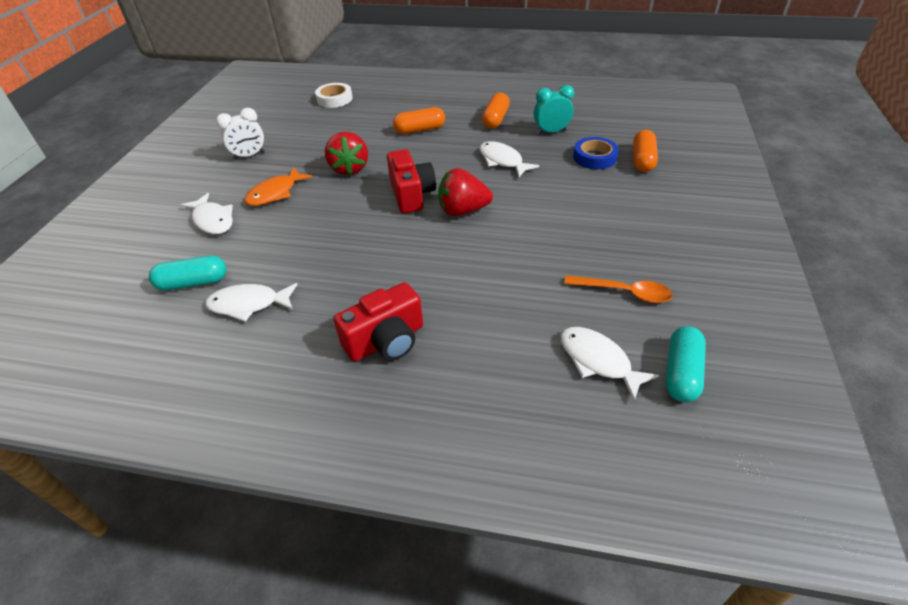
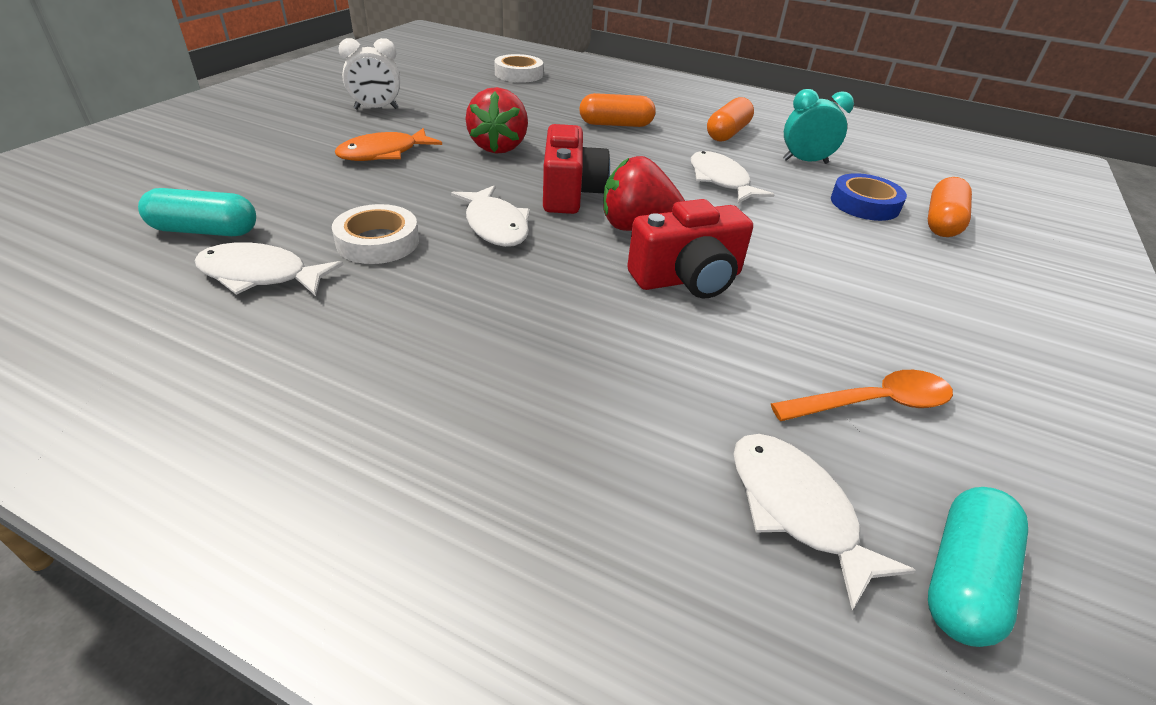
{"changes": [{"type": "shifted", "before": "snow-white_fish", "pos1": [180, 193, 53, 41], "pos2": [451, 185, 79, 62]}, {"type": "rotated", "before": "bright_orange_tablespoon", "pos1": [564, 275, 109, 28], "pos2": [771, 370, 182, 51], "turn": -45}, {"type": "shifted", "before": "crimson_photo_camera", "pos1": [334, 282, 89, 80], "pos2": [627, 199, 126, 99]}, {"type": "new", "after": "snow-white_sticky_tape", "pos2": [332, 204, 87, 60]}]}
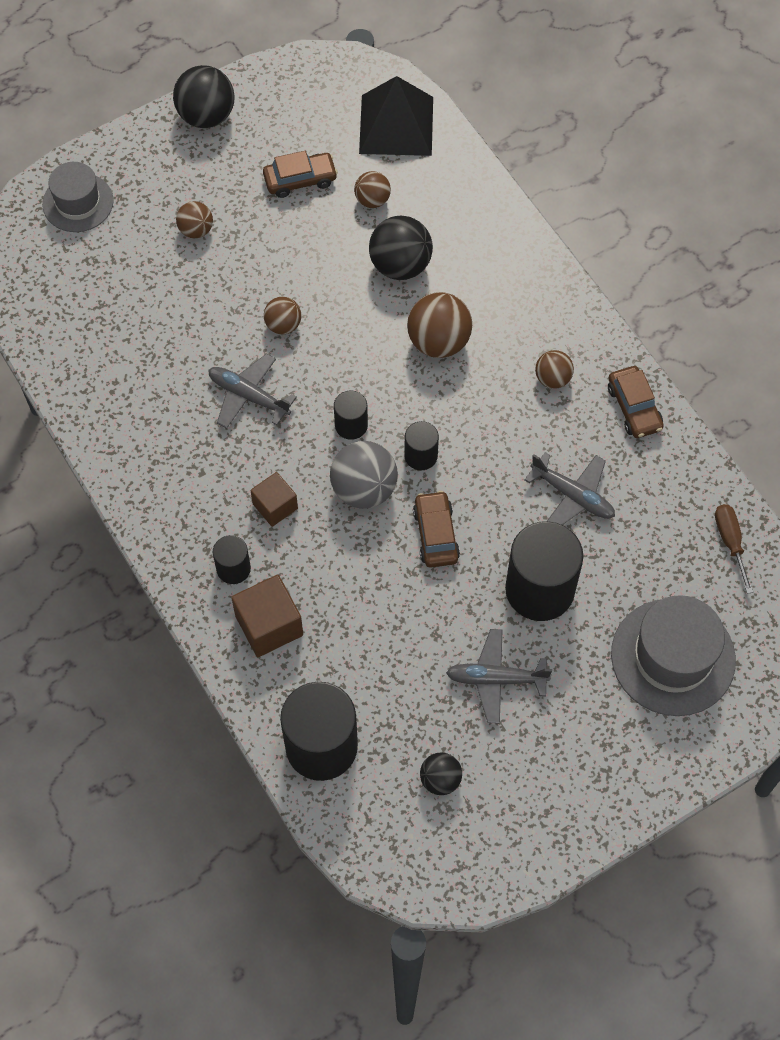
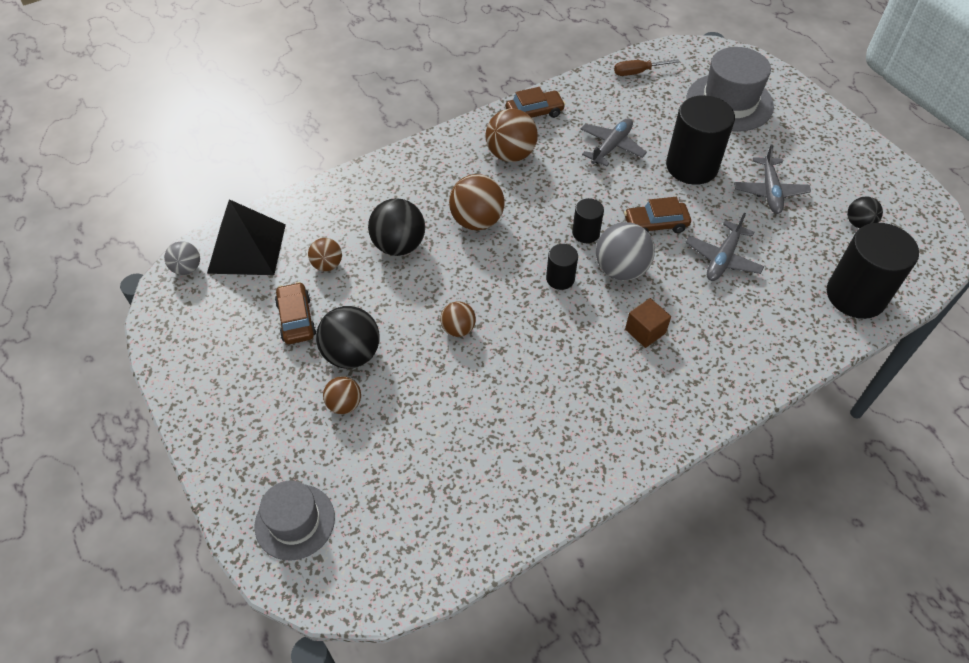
{"changes": [{"type": "shifted", "before": "black_sphere", "pos1": [173, 65, 62, 63], "pos2": [316, 306, 64, 63]}, {"type": "scaled", "before": "dark_brown_sphere", "pos1": [535, 350, 39, 39], "pos2": [486, 109, 52, 53], "scale": 1.71}, {"type": "shifted", "before": "gray_plane", "pos1": [208, 354, 89, 75], "pos2": [685, 213, 79, 68]}, {"type": "gone", "before": "black_cylinder_shape", "pos1": [213, 535, 38, 49]}, {"type": "gone", "before": "dark_brown_solid_cube", "pos1": [231, 575, 72, 82]}, {"type": "new", "after": "gray_sphere", "pos2": [164, 241, 36, 34]}]}
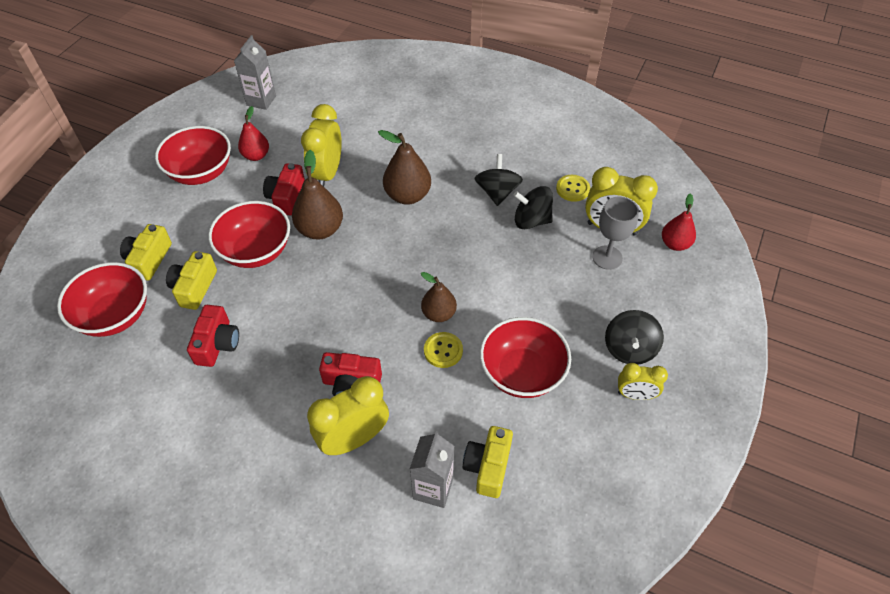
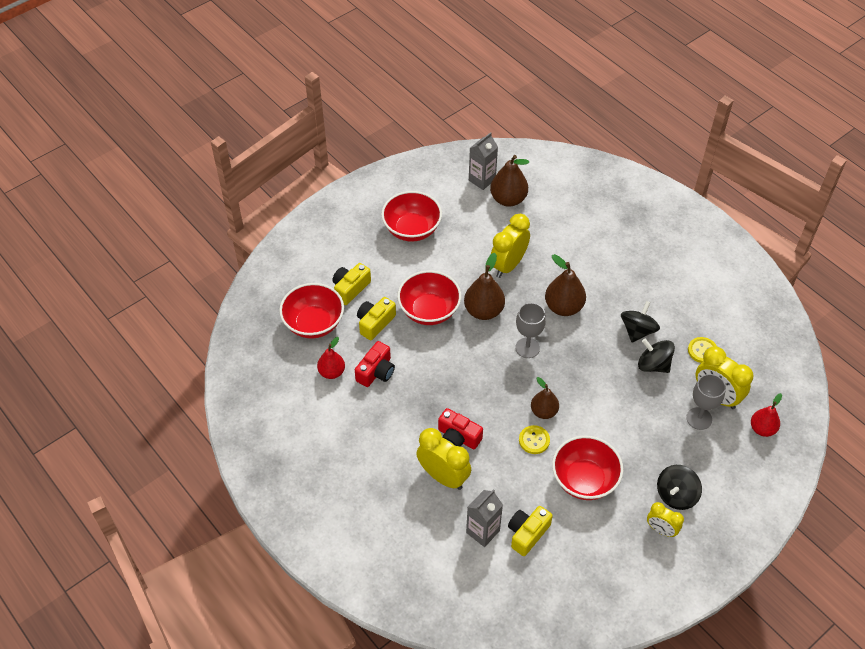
{"changes": [{"type": "shifted", "before": "crimson_toy_pear", "pos1": [238, 106, 31, 55], "pos2": [317, 337, 28, 42]}, {"type": "gone", "before": "crimson_photo_camera", "pos1": [263, 163, 42, 52]}, {"type": "rotated", "before": "yellow_bedside_clock", "pos1": [307, 376, 82, 79], "pos2": [416, 428, 55, 62], "turn": 45}, {"type": "new", "after": "dark_brown_toy_pear", "pos2": [490, 155, 39, 52]}, {"type": "new", "after": "gray_chalice", "pos2": [515, 303, 31, 55]}]}
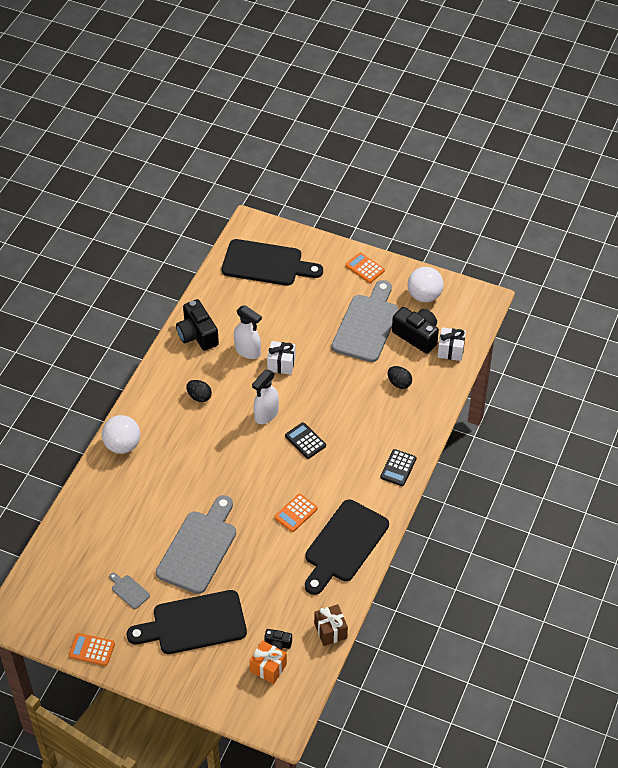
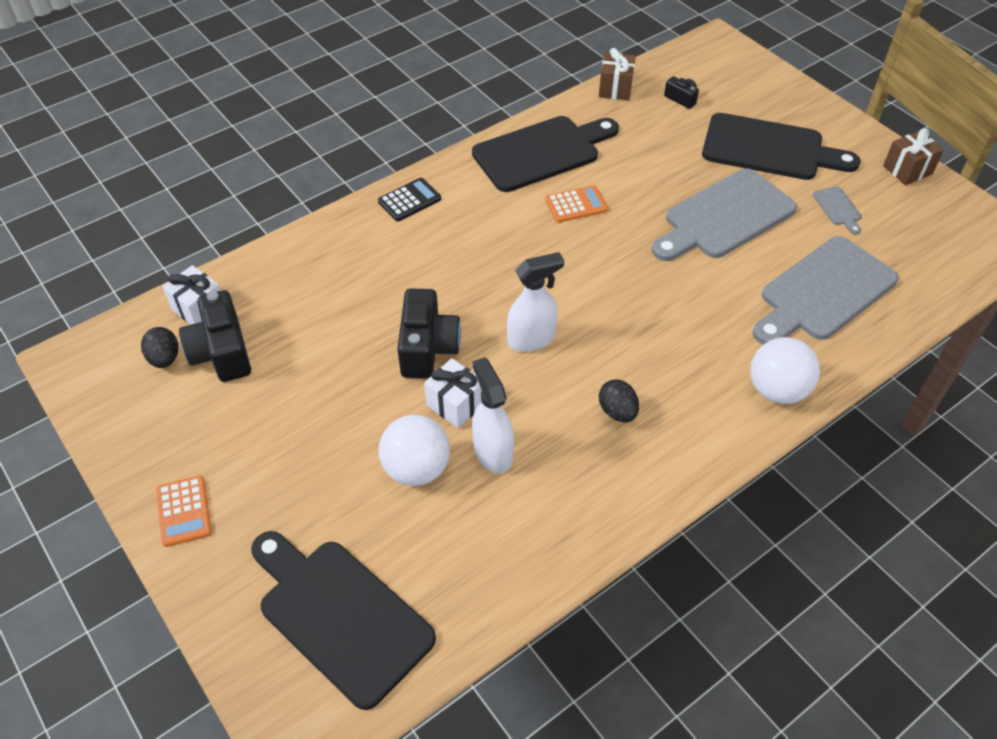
{"changes": [{"type": "shifted", "before": "snow-white_sphere", "pos1": [408, 267, 36, 35], "pos2": [379, 415, 71, 71]}, {"type": "shifted", "before": "gray_chopping_board", "pos1": [332, 280, 67, 82], "pos2": [753, 236, 146, 109]}, {"type": "shifted", "before": "black_photo_camera", "pos1": [176, 299, 43, 52], "pos2": [397, 288, 64, 90]}, {"type": "shifted", "before": "black_egg", "pos1": [388, 366, 24, 23], "pos2": [141, 327, 37, 41]}, {"type": "gone", "before": "black_calculator", "pos1": [285, 422, 41, 37]}, {"type": "swapped", "before": "bright_orange_calculator", "after": "dark_brown_wrapped_gift", "pos1": [69, 633, 46, 33], "pos2": [883, 128, 61, 57]}, {"type": "gone", "before": "bright_orange_wrapped_gift", "pos1": [250, 641, 37, 43]}]}
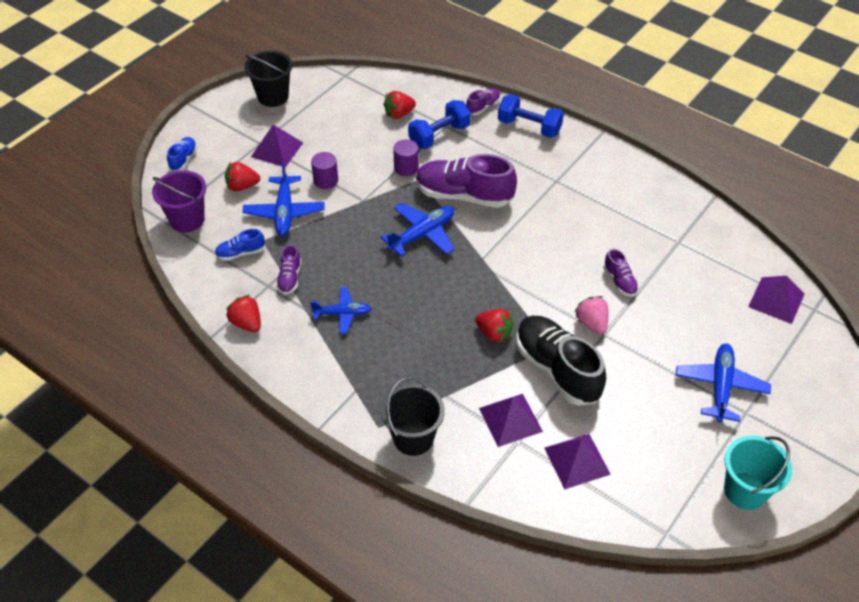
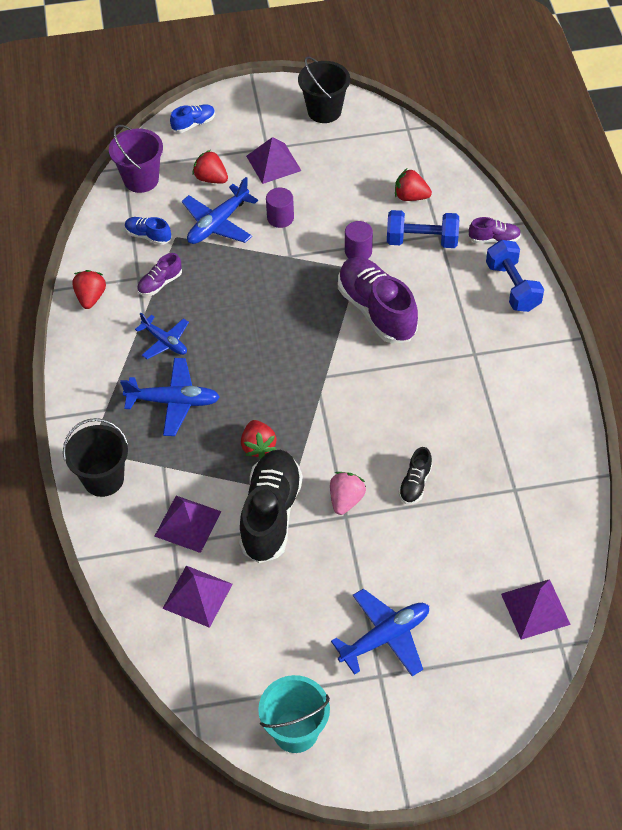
{"changes": [{"type": "shifted", "before": "royal_blue_plane", "pos1": [381, 203, 74, 54], "pos2": [120, 358, 100, 78]}, {"type": "repainted", "before": "royal_purple_shoe", "after": "black_shoe", "pos1": [603, 249, 36, 48], "pos2": [399, 447, 33, 57]}]}
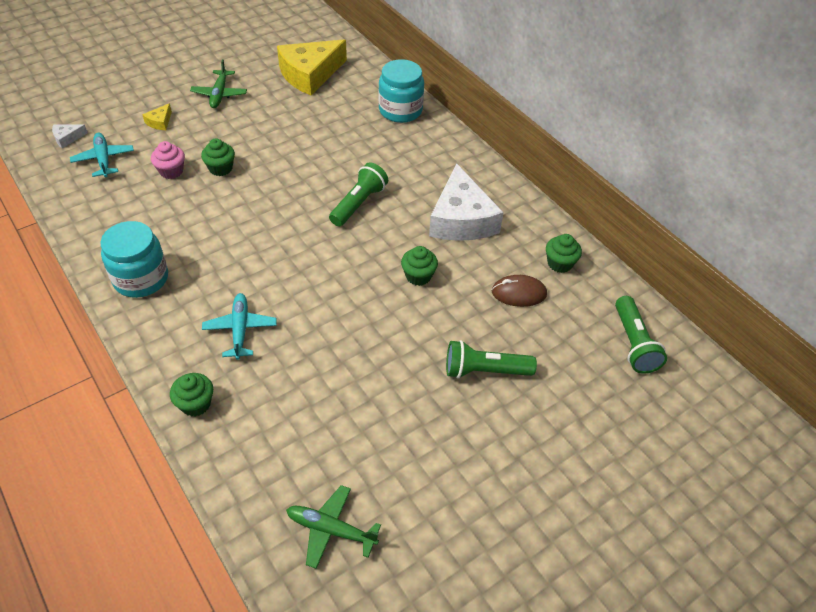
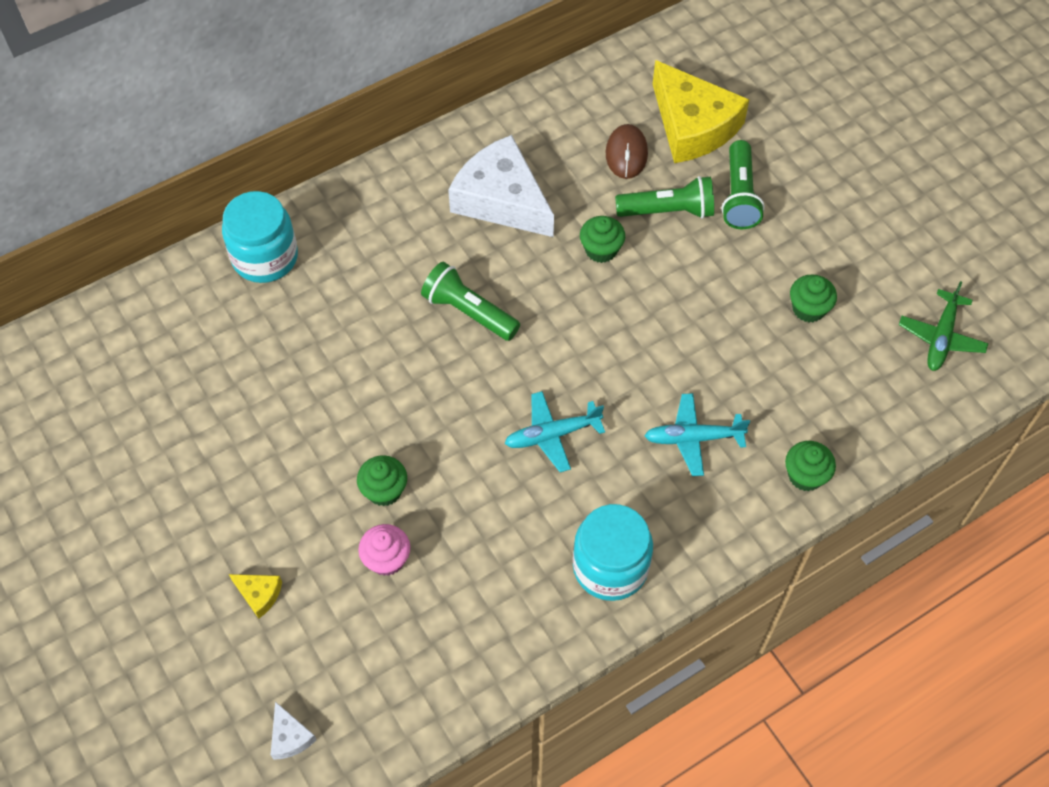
{"changes": [{"type": "shifted", "before": "yellow_piece_of_cheese", "pos1": [277, 39, 70, 56], "pos2": [653, 60, 96, 103]}, {"type": "gone", "before": "emerald_plane", "pos1": [190, 59, 57, 49]}, {"type": "shifted", "before": "aqua_plane", "pos1": [70, 133, 64, 44], "pos2": [504, 391, 101, 81]}, {"type": "rotated", "before": "snow-white_piece_of_cheese", "pos1": [429, 163, 75, 78], "pos2": [448, 135, 106, 102], "turn": -135}, {"type": "shifted", "before": "emerald_fairy_cake", "pos1": [546, 234, 36, 39], "pos2": [790, 275, 47, 47]}, {"type": "shifted", "before": "emerald_pocket_torch", "pos1": [615, 296, 52, 78], "pos2": [615, 176, 99, 43]}]}
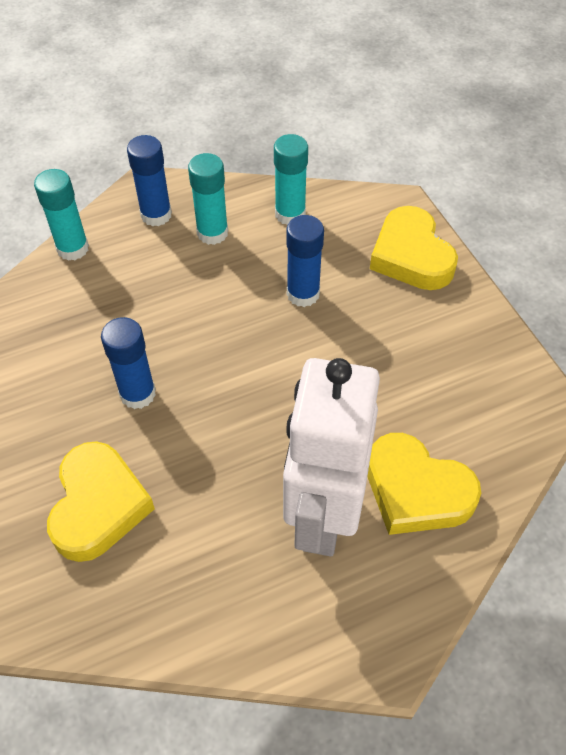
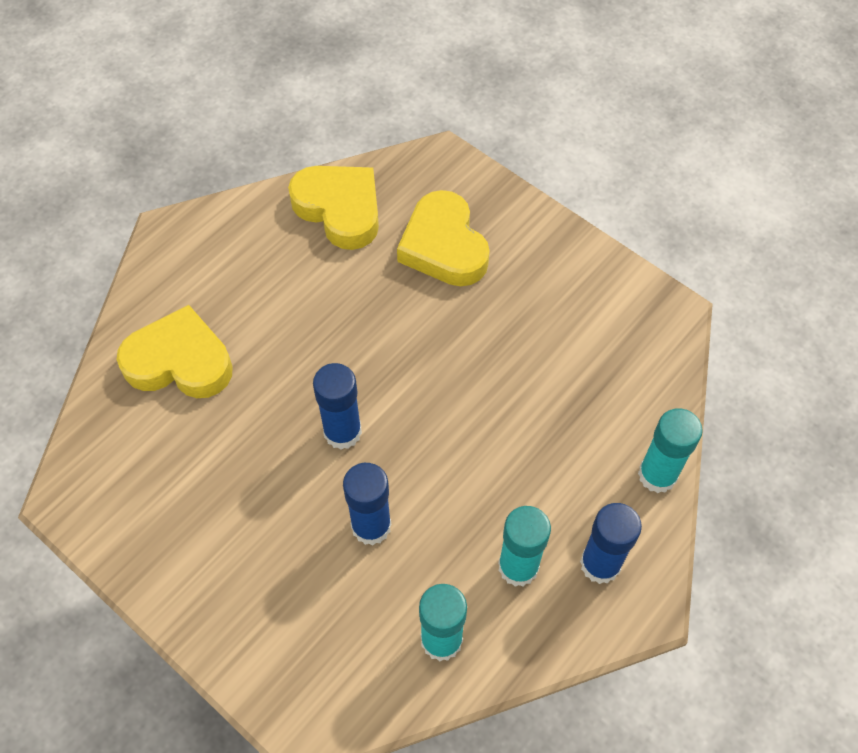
{"changes": [{"type": "shifted", "before": "yellow_heart", "pos1": [370, 206, 88, 84], "pos2": [288, 166, 91, 84]}, {"type": "shifted", "before": "royal_blue_glue_stick", "pos1": [101, 317, 55, 92], "pos2": [313, 363, 49, 86]}, {"type": "gone", "before": "snow-white_robot", "pos1": [283, 358, 97, 198]}]}
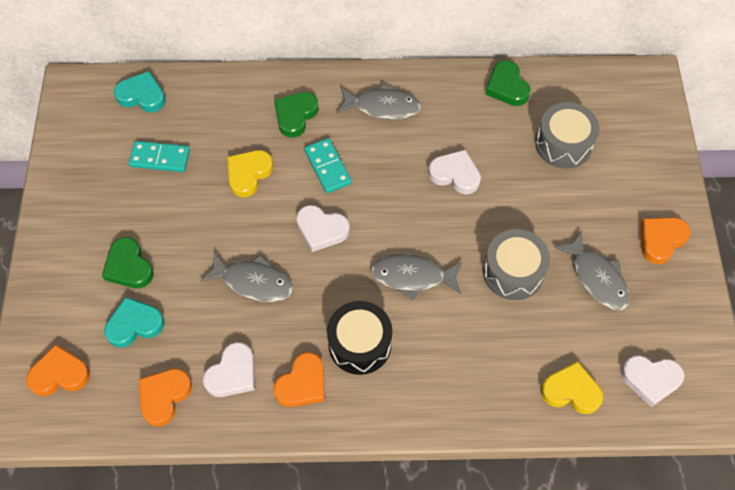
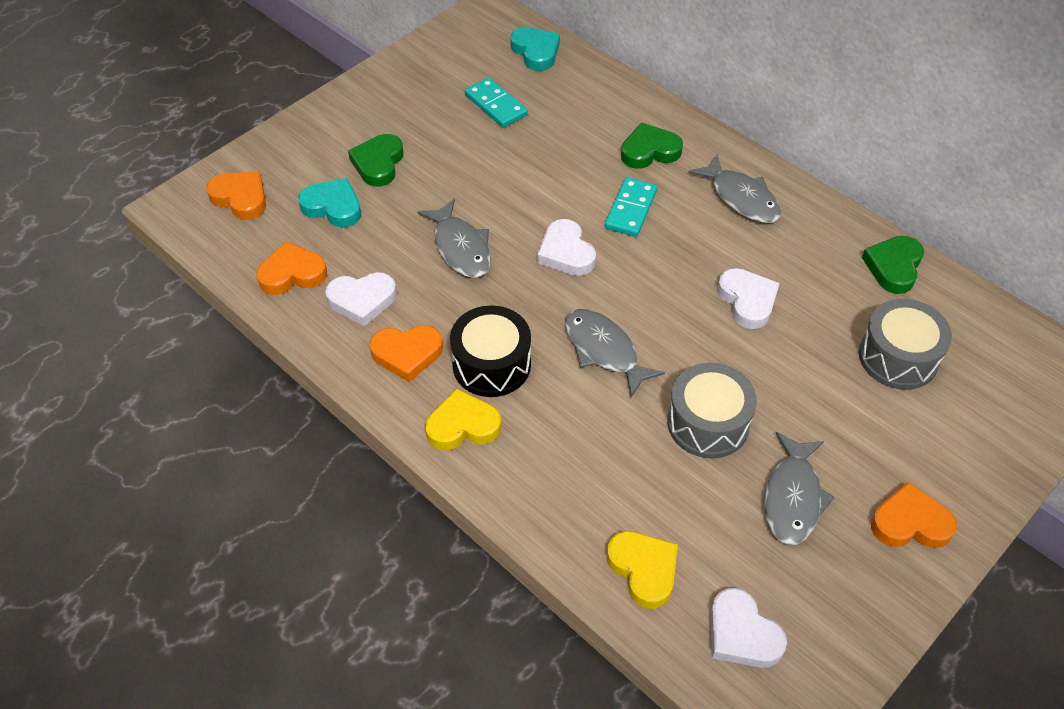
{"changes": [{"type": "shifted", "before": "yellow_heart", "pos1": [227, 150, 46, 47], "pos2": [425, 388, 76, 62]}]}
